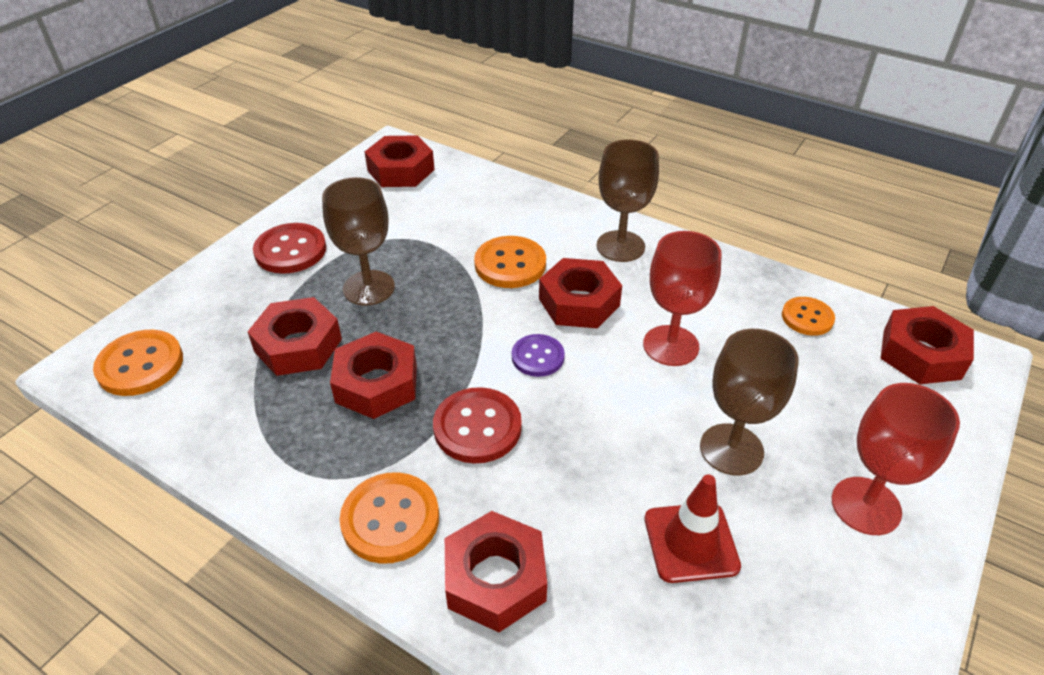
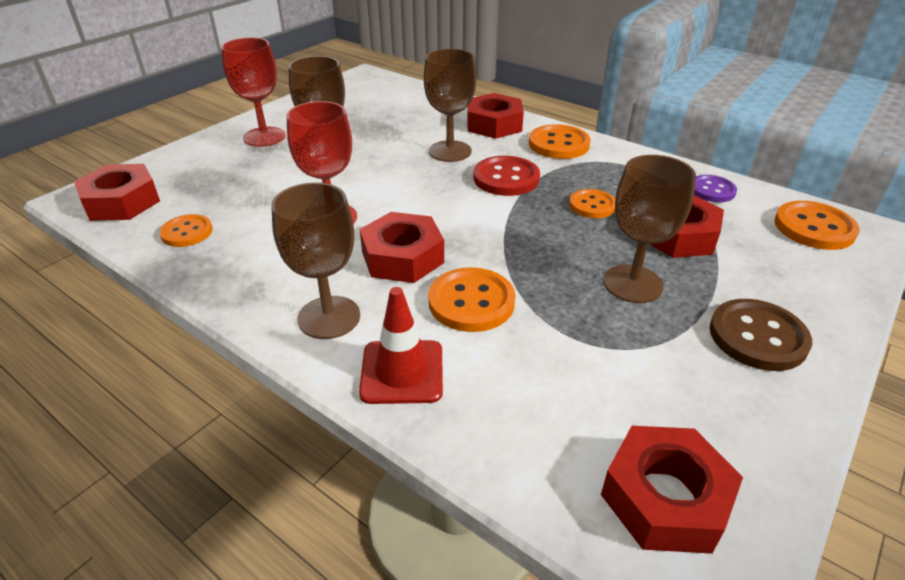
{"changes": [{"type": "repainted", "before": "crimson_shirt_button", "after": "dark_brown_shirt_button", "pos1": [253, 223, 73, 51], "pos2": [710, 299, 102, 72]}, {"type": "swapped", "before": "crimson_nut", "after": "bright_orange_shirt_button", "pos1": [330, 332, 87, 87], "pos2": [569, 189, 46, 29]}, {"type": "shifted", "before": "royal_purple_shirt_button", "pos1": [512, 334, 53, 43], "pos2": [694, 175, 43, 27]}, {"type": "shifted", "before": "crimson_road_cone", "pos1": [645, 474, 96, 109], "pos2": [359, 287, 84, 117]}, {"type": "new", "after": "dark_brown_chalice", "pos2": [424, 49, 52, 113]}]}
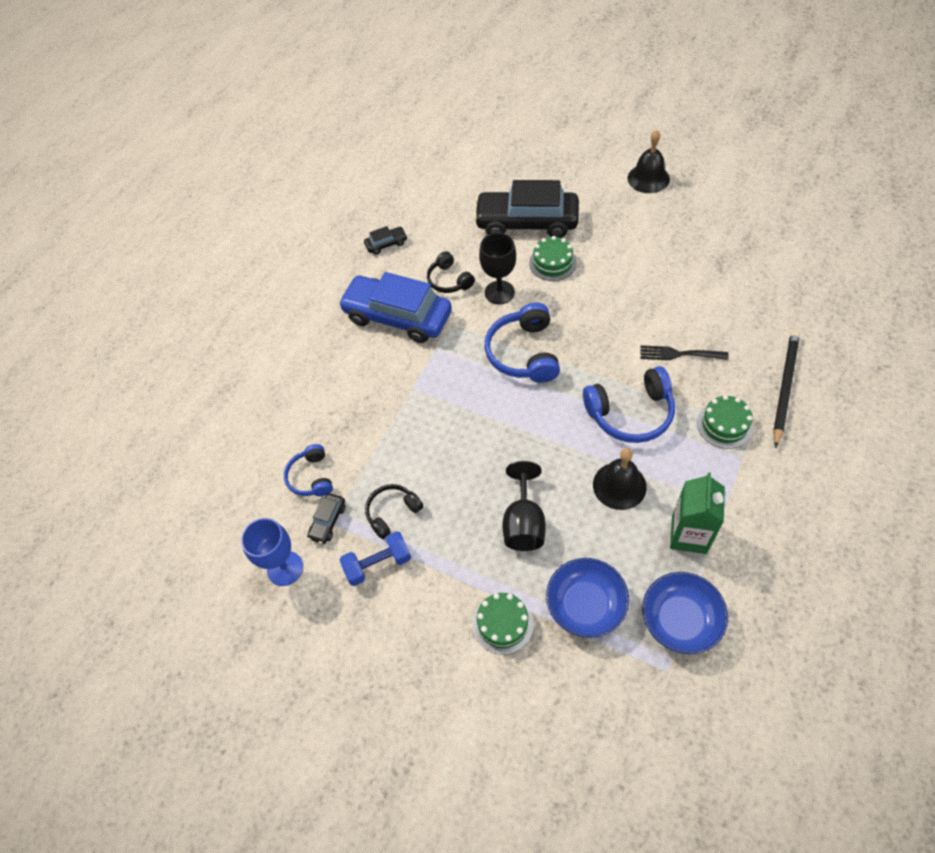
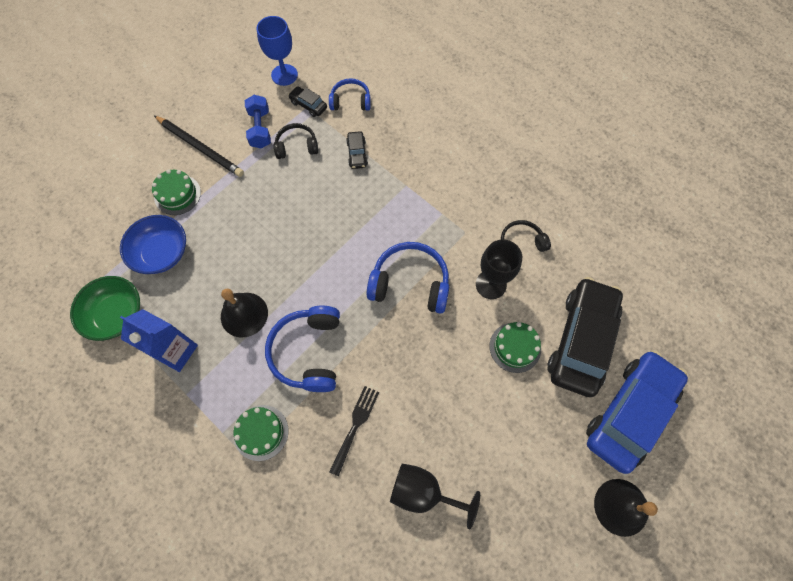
{"changes": [{"type": "shifted", "before": "black_toy_car", "pos1": [364, 226, 43, 29], "pos2": [346, 131, 22, 38]}, {"type": "shifted", "before": "royal_blue_toy_car", "pos1": [338, 272, 114, 71], "pos2": [586, 350, 102, 124]}, {"type": "shifted", "before": "black_pencil", "pos1": [773, 330, 27, 118], "pos2": [154, 116, 90, 61]}, {"type": "shifted", "before": "black_chalice", "pos1": [503, 461, 43, 90], "pos2": [390, 464, 90, 65]}, {"type": "repainted", "before": "emerald_juice_carton", "after": "royal_blue_juice_carton", "pos1": [670, 472, 55, 82], "pos2": [120, 309, 78, 63]}, {"type": "rotated", "before": "black_over-ear_headphones", "pos1": [365, 484, 58, 55], "pos2": [274, 123, 44, 36], "turn": -75}, {"type": "repainted", "before": "royal_blue_deep_dish", "after": "emerald_deep_dish", "pos1": [642, 572, 86, 82], "pos2": [70, 276, 70, 65]}]}
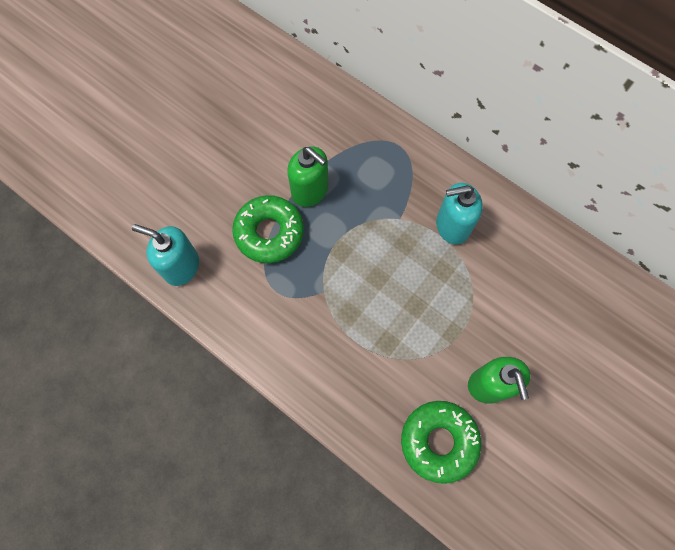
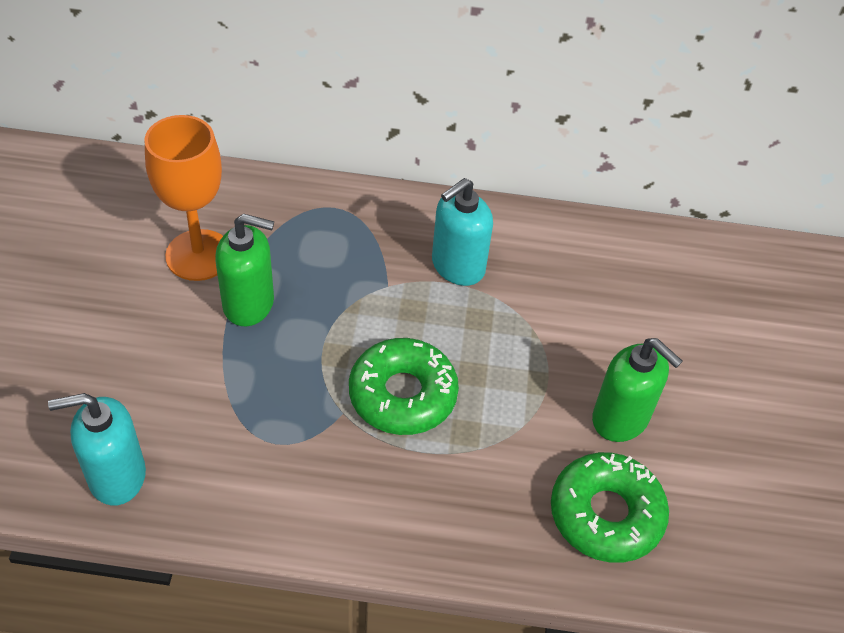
{"changes": [{"type": "shifted", "before": "emerald_donut", "pos1": [232, 195, 72, 68], "pos2": [349, 338, 110, 97]}, {"type": "new", "after": "bright_orange_chalice", "pos2": [144, 115, 79, 166]}]}
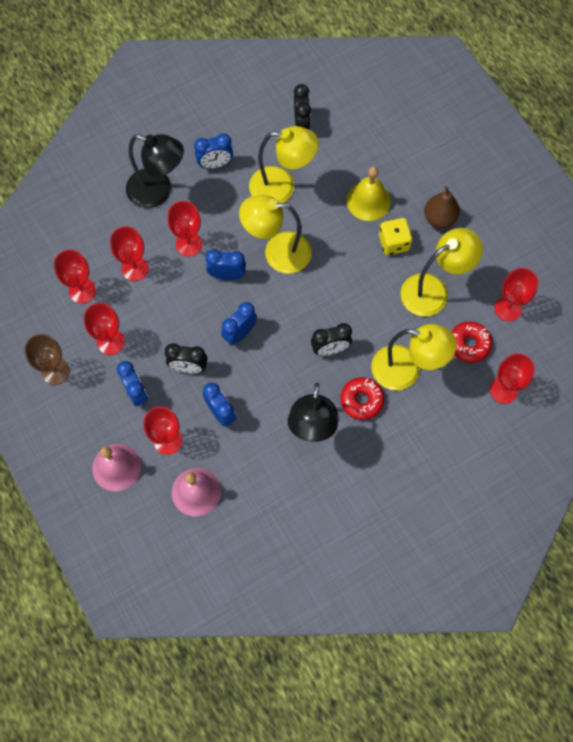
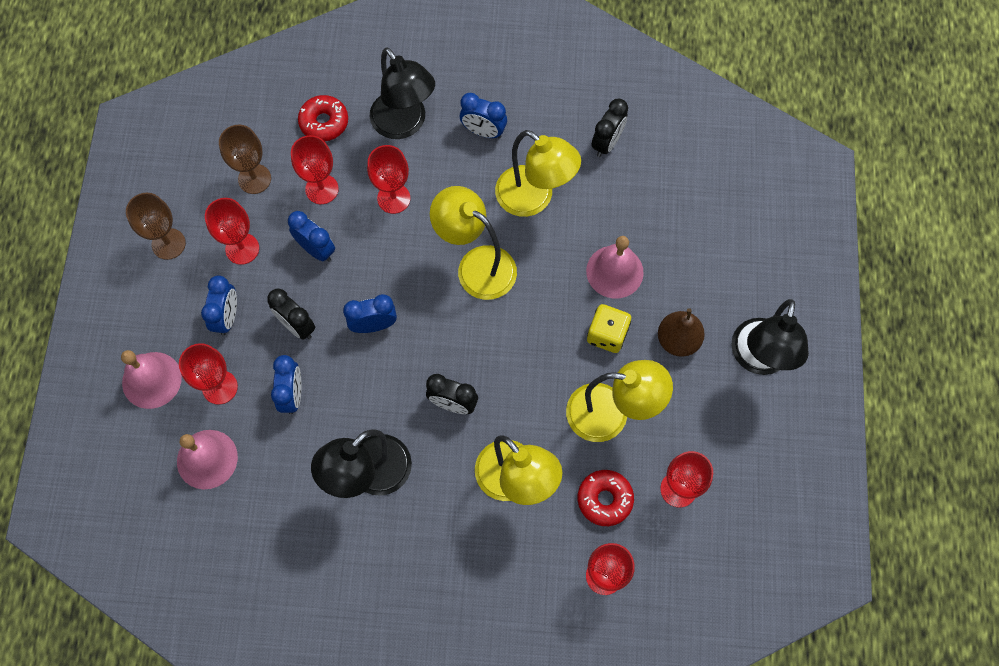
{"changes": [{"type": "repainted", "before": "yellow_bell", "after": "rose-pink_bell", "pos1": [347, 167, 44, 54], "pos2": [586, 236, 58, 63]}, {"type": "shifted", "before": "royal_blue_bedside_clock", "pos1": [205, 249, 41, 31], "pos2": [288, 211, 47, 51]}, {"type": "repainted", "before": "crimson_chalice", "after": "dark_brown_chalice", "pos1": [54, 250, 42, 54], "pos2": [219, 125, 52, 69]}, {"type": "shifted", "before": "crimson_donut", "pos1": [340, 377, 44, 43], "pos2": [298, 95, 50, 46]}, {"type": "new", "after": "black_desk_lamp", "pos2": [731, 299, 78, 76]}]}
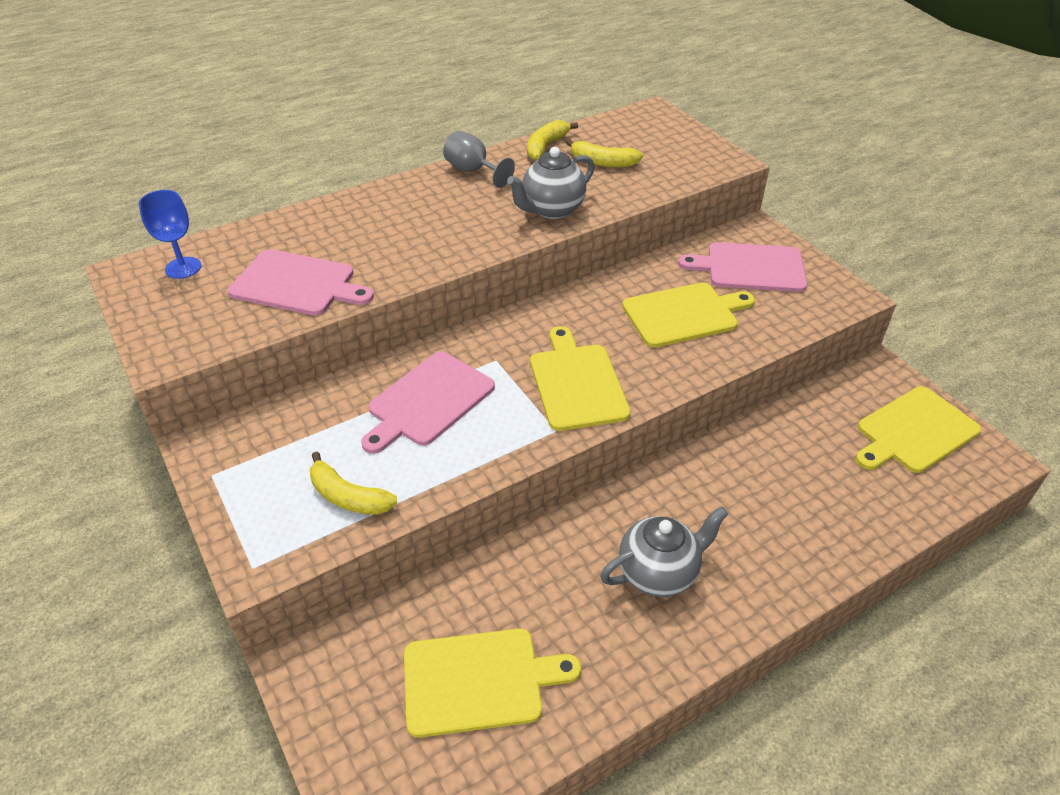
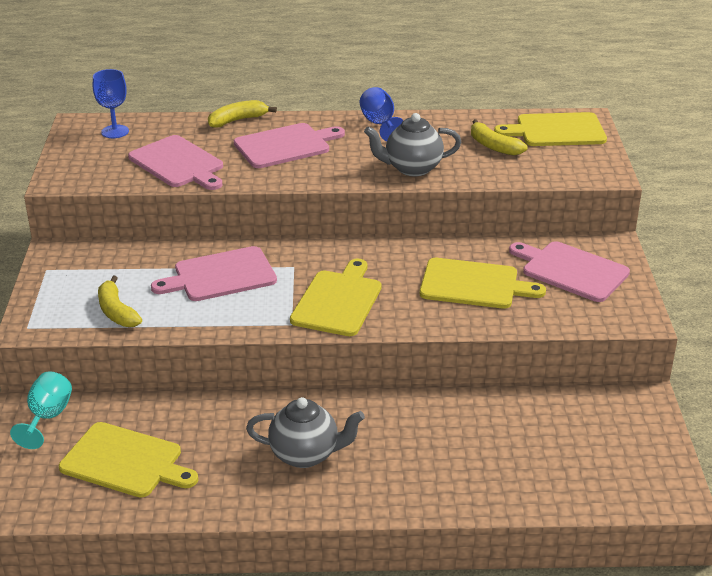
{"changes": [{"type": "shifted", "before": "yellow_banana_fruit", "pos1": [527, 120, 51, 40], "pos2": [208, 100, 69, 28]}, {"type": "repainted", "before": "gray_chalice", "after": "royal_blue_chalice", "pos1": [443, 131, 72, 57], "pos2": [360, 87, 44, 54]}, {"type": "shifted", "before": "yellow_chopping_board", "pos1": [856, 386, 125, 87], "pos2": [494, 112, 113, 34]}, {"type": "new", "after": "rose-pink_chopping_board", "pos2": [234, 123, 111, 45]}, {"type": "new", "after": "aqua_chalice", "pos2": [10, 371, 62, 78]}]}
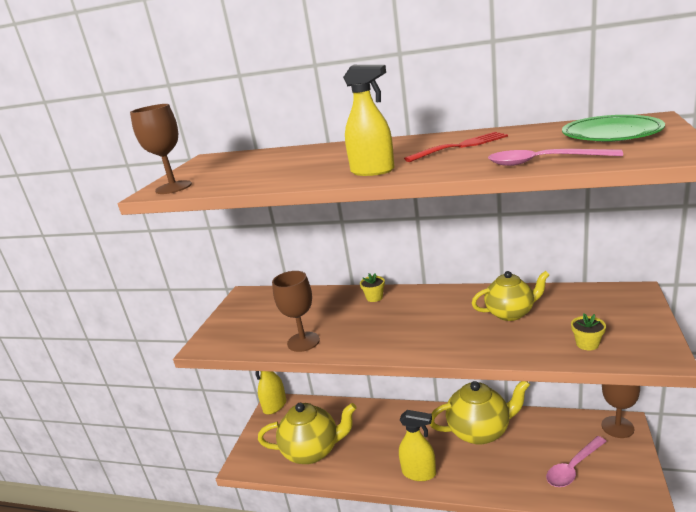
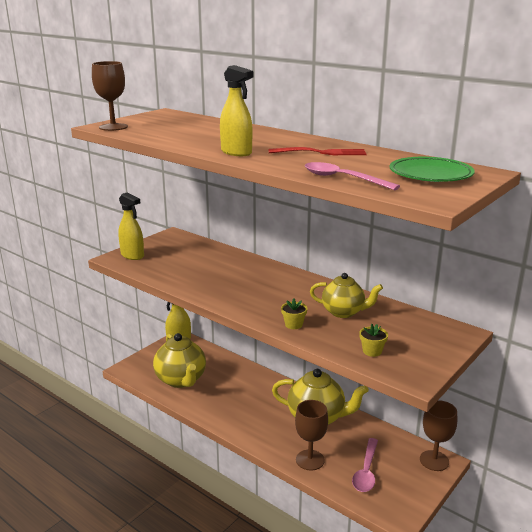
{"changes": [{"type": "shifted", "before": "dark_brown_chalice", "pos1": [272, 271, 48, 81], "pos2": [295, 400, 33, 70]}, {"type": "shifted", "before": "yellow_potted_plant", "pos1": [360, 273, 25, 29], "pos2": [281, 298, 27, 31]}, {"type": "rotated", "before": "yellow_teapot", "pos1": [258, 403, 99, 61], "pos2": [153, 333, 53, 55], "turn": 45}, {"type": "shifted", "before": "yellow_sprayer", "pos1": [399, 410, 37, 71], "pos2": [118, 192, 26, 68]}, {"type": "rotated", "before": "rose-pink_tablespoon", "pos1": [546, 436, 61, 51], "pos2": [352, 438, 26, 54], "turn": -60}]}
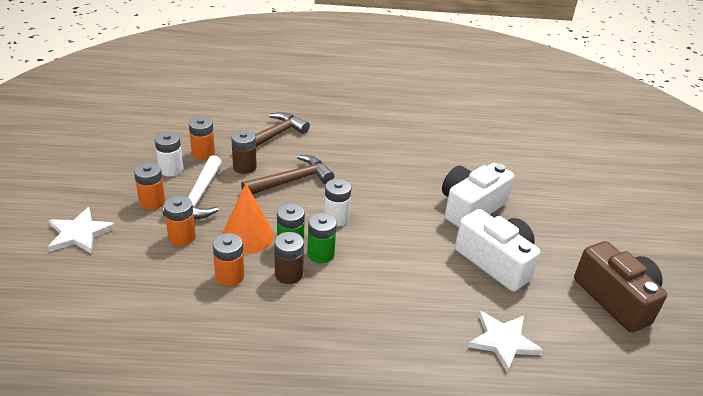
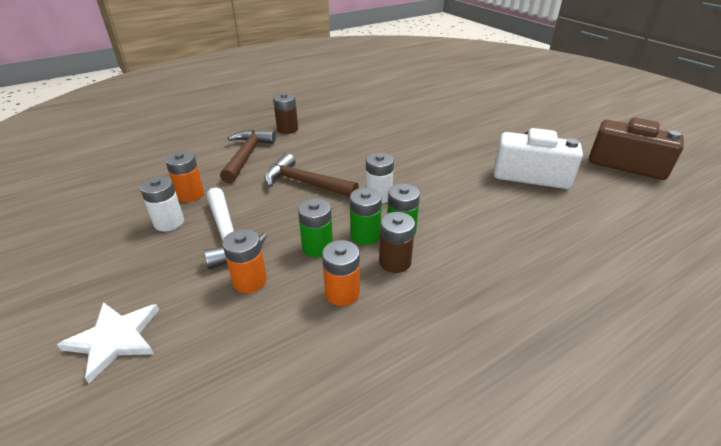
{"changes": [{"type": "shifted", "before": "dark_brown_AA_battery", "pos1": [231, 130, 26, 44], "pos2": [273, 93, 25, 41]}, {"type": "rotated", "before": "dark_brown_hammer", "pos1": [241, 155, 93, 39], "pos2": [264, 153, 95, 44], "turn": -90}, {"type": "gone", "before": "bright_orange_AA_battery", "pos1": [134, 162, 31, 48]}, {"type": "gone", "before": "snow-white_photo_camera", "pos1": [442, 163, 72, 65]}, {"type": "swapped", "before": "bright_orange_cone", "after": "emerald_AA_battery", "pos1": [222, 183, 52, 71], "pos2": [298, 198, 35, 59]}, {"type": "gone", "before": "snow-white_star_shape", "pos1": [468, 311, 76, 62]}]}
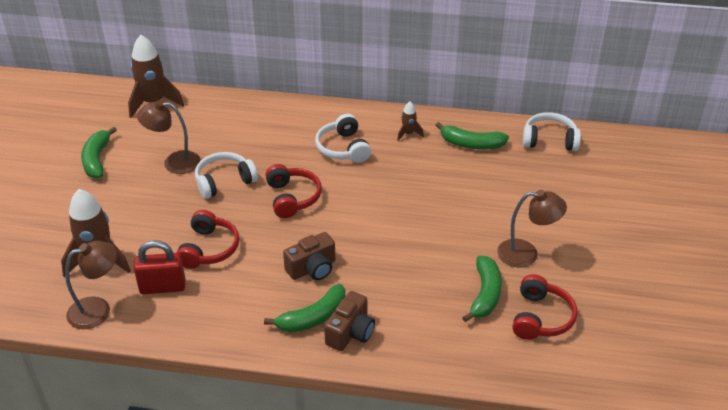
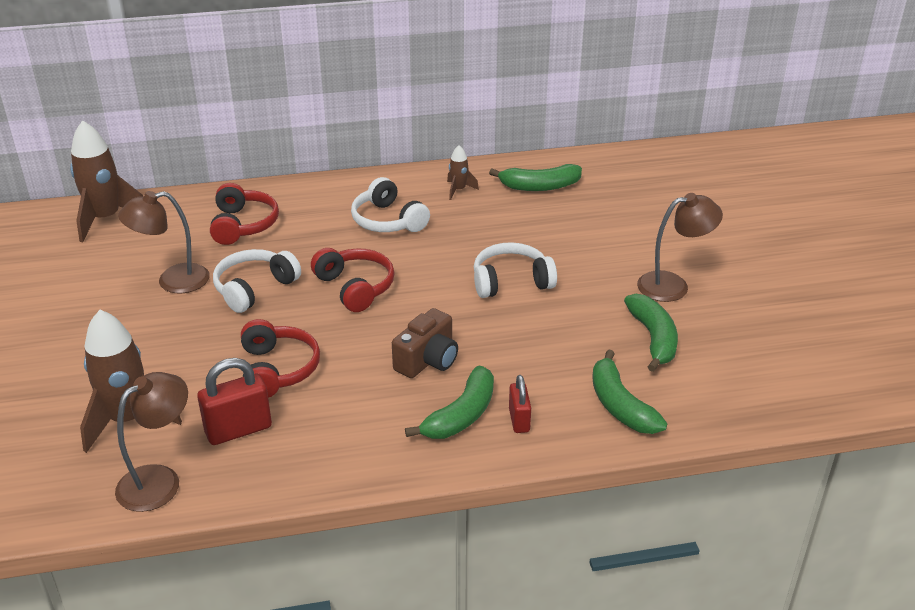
{"changes": [{"type": "shifted", "before": "snow-white_over-ear_headphones", "pos1": [523, 112, 58, 39], "pos2": [474, 242, 83, 56]}, {"type": "shifted", "before": "emerald_banana_fruit", "pos1": [81, 127, 36, 51], "pos2": [592, 349, 75, 85]}, {"type": "shifted", "before": "crimson_over-ear_headphones", "pos1": [512, 274, 65, 66], "pos2": [210, 183, 69, 62]}, {"type": "swapped", "before": "dark_brown_photo_camera", "after": "crimson_lock", "pos1": [324, 291, 51, 60], "pos2": [509, 375, 22, 58]}]}
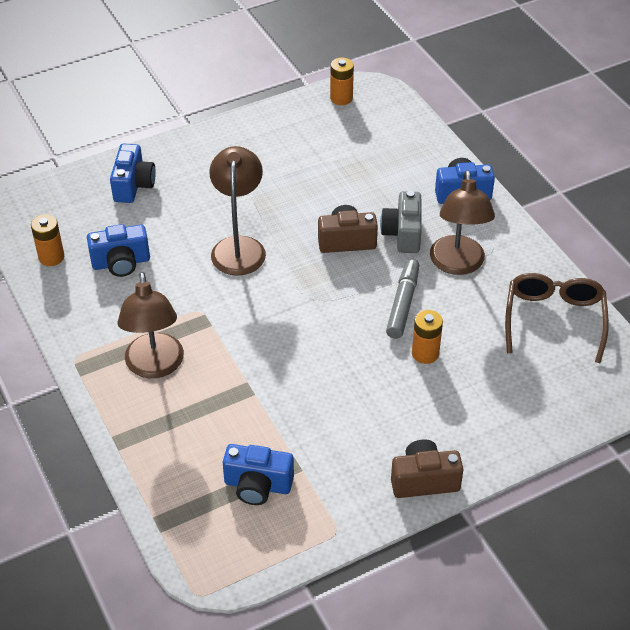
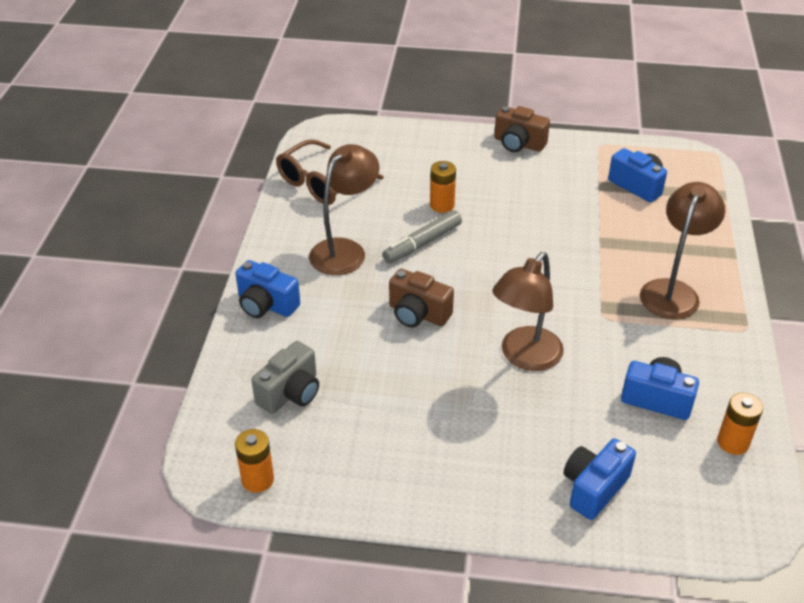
{"changes": [{"type": "shifted", "before": "gray_photo_camera", "pos1": [380, 190, 42, 63], "pos2": [251, 341, 68, 73]}]}
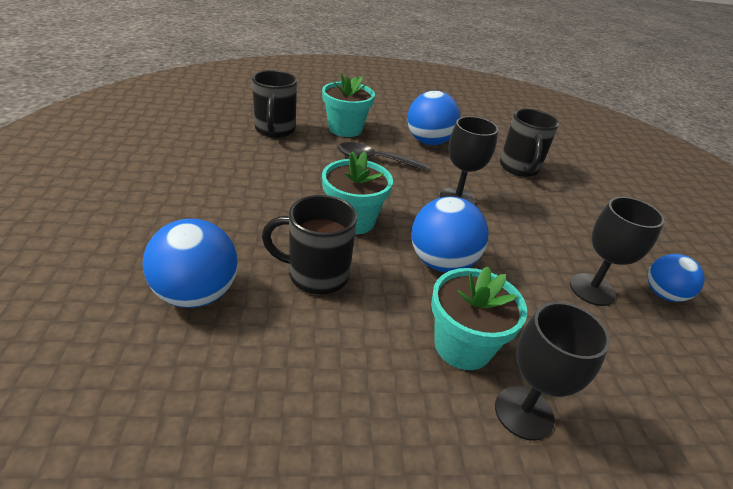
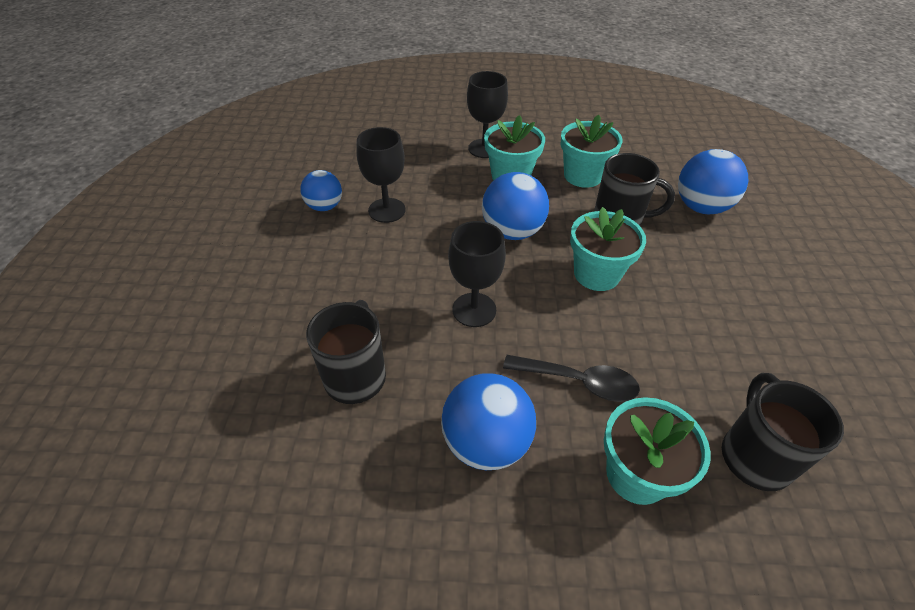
{"changes": [{"type": "new", "after": "aqua_potted_plant", "pos2": [560, 115, 63, 73]}]}
